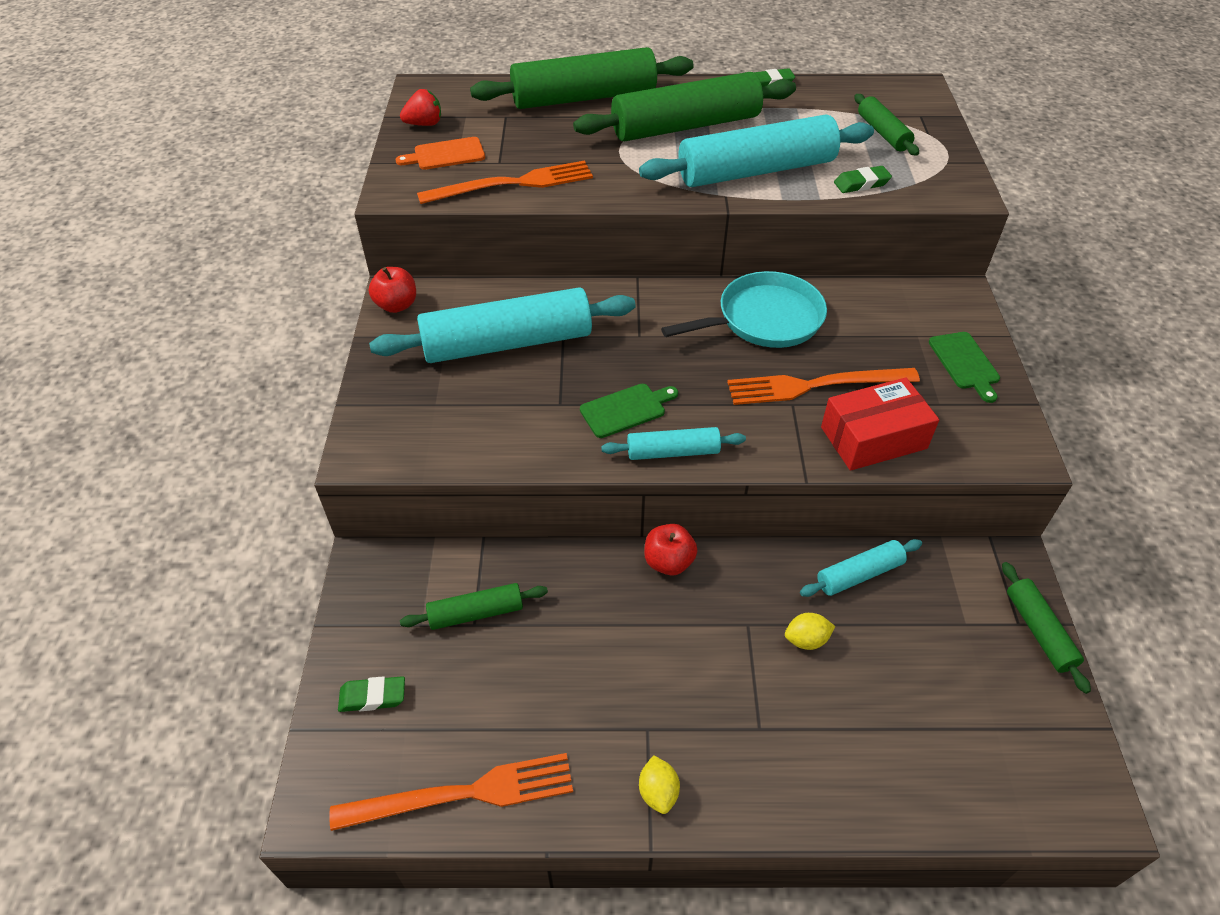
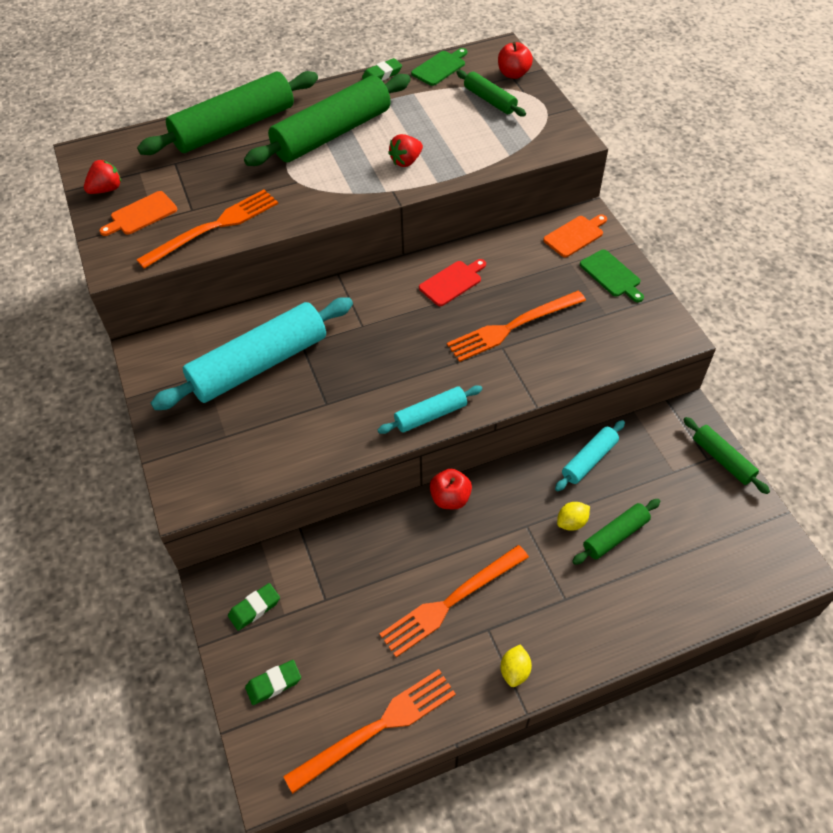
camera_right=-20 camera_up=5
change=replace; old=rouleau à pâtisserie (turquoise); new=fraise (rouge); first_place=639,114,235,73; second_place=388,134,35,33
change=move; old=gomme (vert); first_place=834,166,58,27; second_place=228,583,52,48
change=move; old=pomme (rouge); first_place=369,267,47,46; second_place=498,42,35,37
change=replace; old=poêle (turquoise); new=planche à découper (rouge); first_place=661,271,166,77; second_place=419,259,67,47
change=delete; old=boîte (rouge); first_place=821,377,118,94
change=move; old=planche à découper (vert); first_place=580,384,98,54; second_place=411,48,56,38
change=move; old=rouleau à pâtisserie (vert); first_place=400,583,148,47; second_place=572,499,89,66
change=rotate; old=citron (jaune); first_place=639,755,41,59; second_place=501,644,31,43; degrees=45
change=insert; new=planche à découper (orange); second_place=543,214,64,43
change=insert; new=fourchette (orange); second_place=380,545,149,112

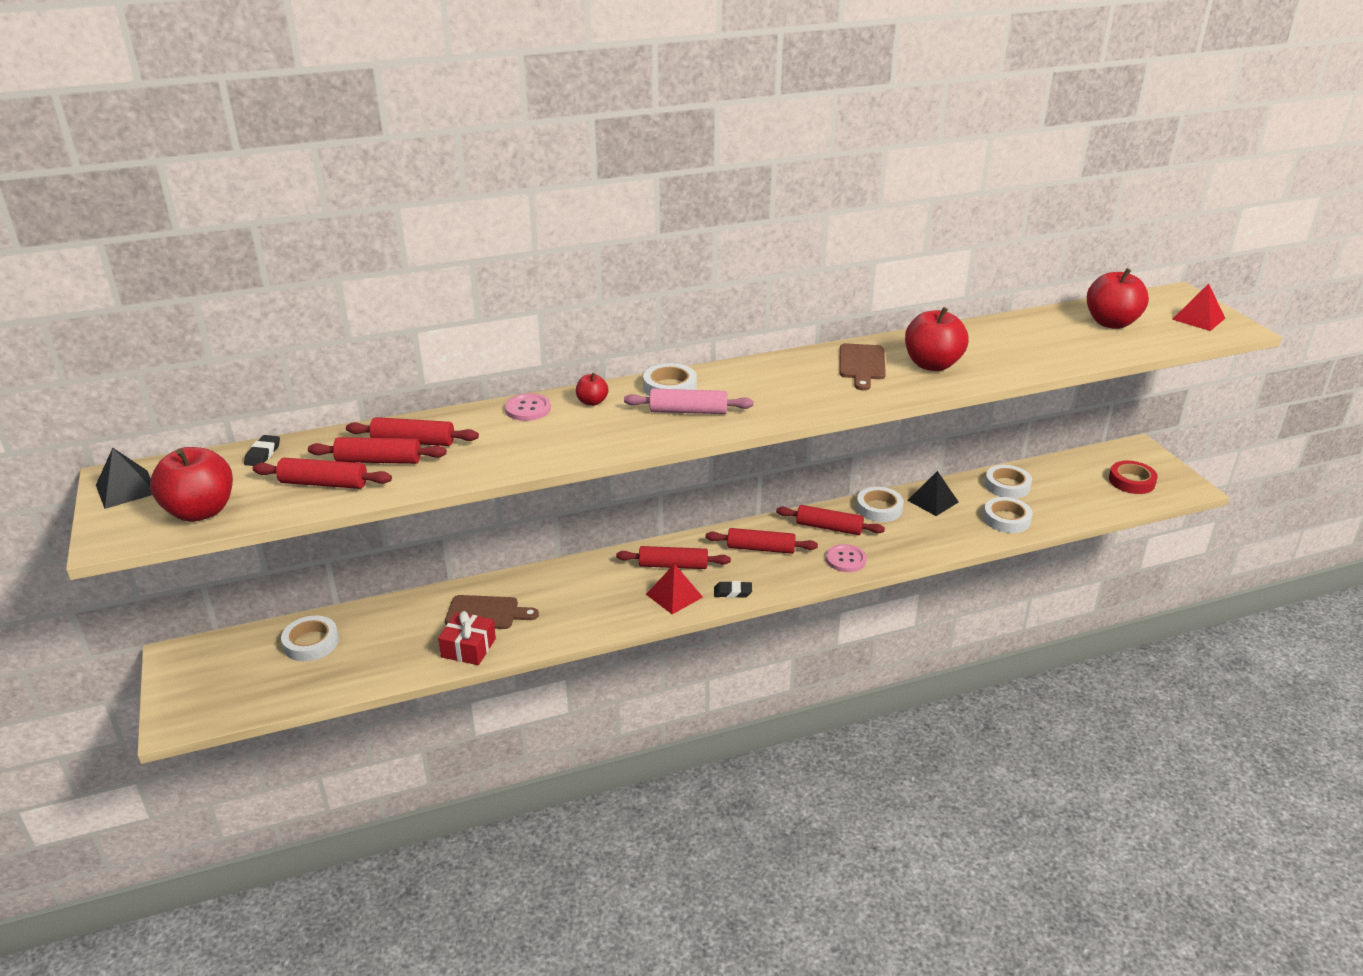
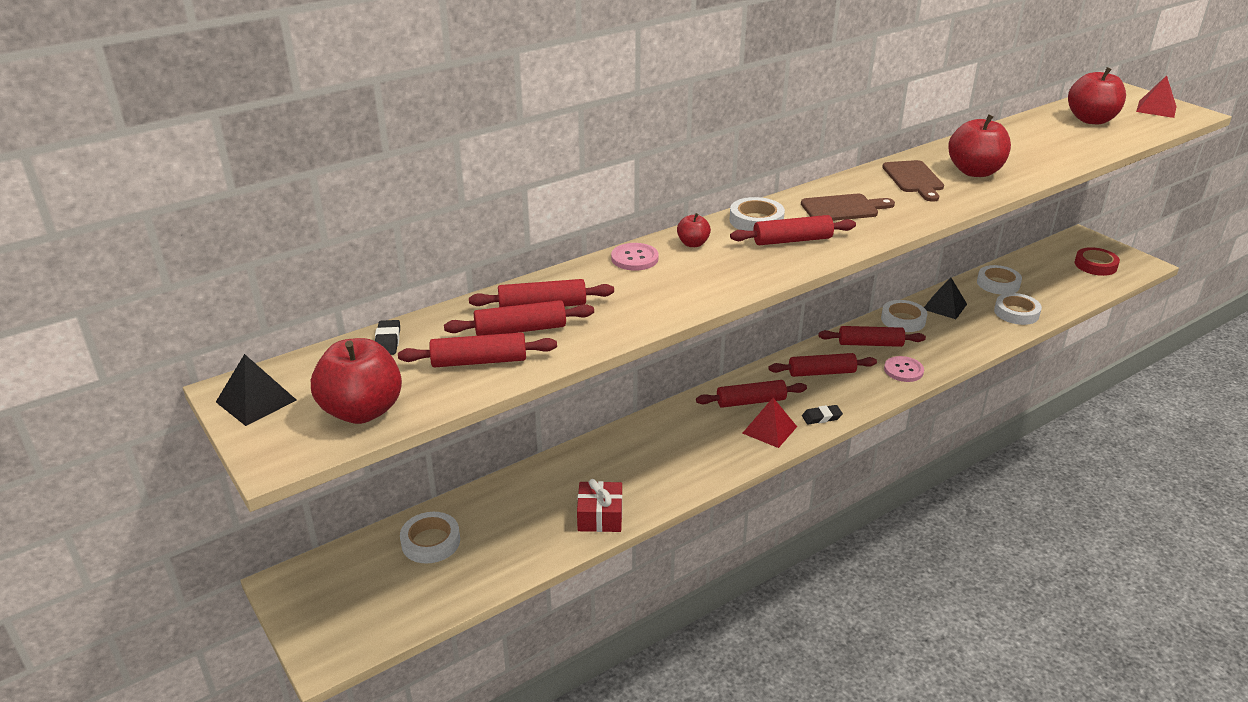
camera_right=-15 camera_up=0
change=recolor; old=rouleau à pâtisserie (rose); new=rouleau à pâtisserie (rouge); first_place=624,389,129,25; second_place=730,215,126,30
change=move; old=planche à découper (marron); first_place=445,595,94,34; second_place=801,194,94,27

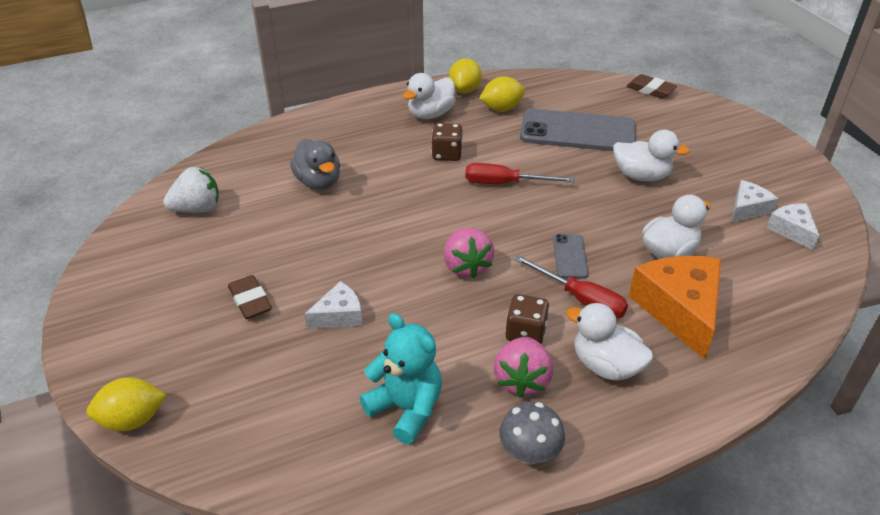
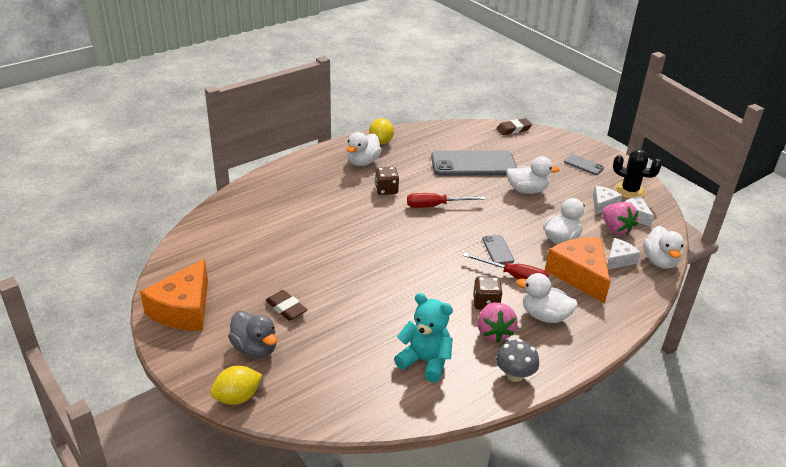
camera_right=-15 camera_up=-5
change=rotate; old=gomme (marron); first_place=626,74,51,25; second_place=496,118,36,17; degrees=-45
change=delete; old=citron (jaune); first_place=479,76,46,35
change=move; old=canard (gris); first_place=290,139,50,51; second_place=228,311,49,47
change=delete; old=fraise (blanc); first_place=163,167,56,46
change=move; old=fraise (rose); first_place=444,228,50,50; second_place=602,202,36,33
change=move; old=fromage (blanc); first_place=305,281,58,48; second_place=607,238,34,31
change=insert; new=cactus (noir); second_place=613,149,49,50
change=insert; new=téléphone (gris); second_place=564,154,40,21
change=insert; new=canard (blanc); second_place=643,226,41,43
change=insert; new=fromage (orange); second_place=140,259,68,72

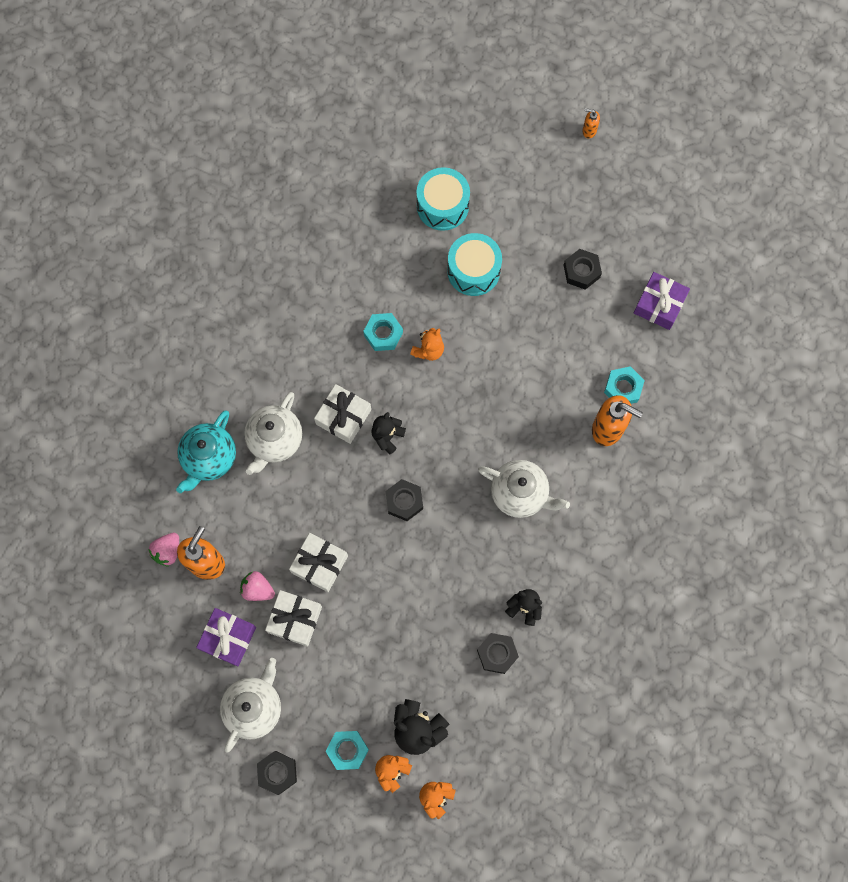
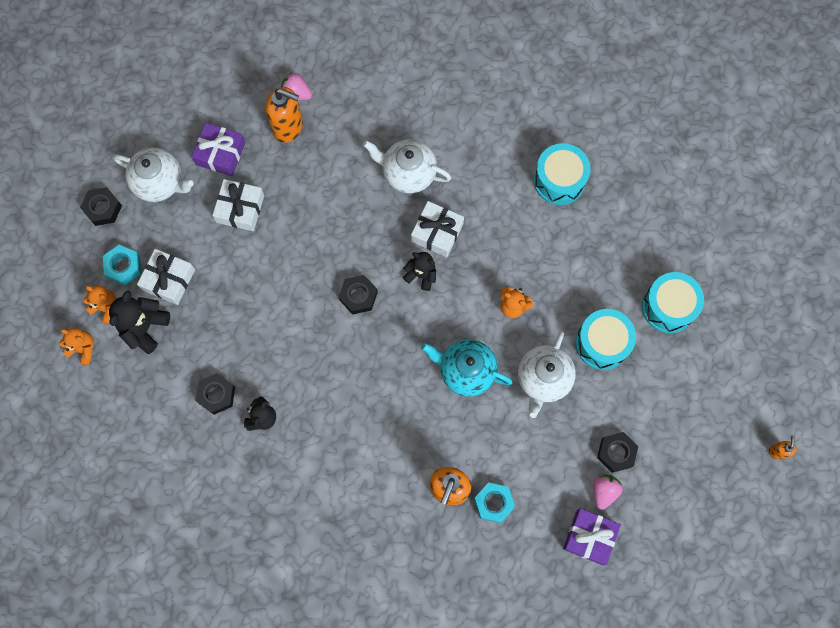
camera_right=85 camera_up=0
change=delete; old=écrou (turquoise); first_place=363,313,40,38
change=move; old=théière (turquoise); first_place=176,410,60,83; second_place=421,339,92,58
change=move; old=théière (blanc); first_place=478,460,92,58; second_place=518,331,58,87
change=move; old=cadeau (blanc); first_place=289,533,59,59; second_place=137,249,58,56
change=move; old=fraise (rose); first_place=240,571,35,30; second_place=593,474,30,36
change=insert; new=tambour (turquoise); second_place=534,143,57,62

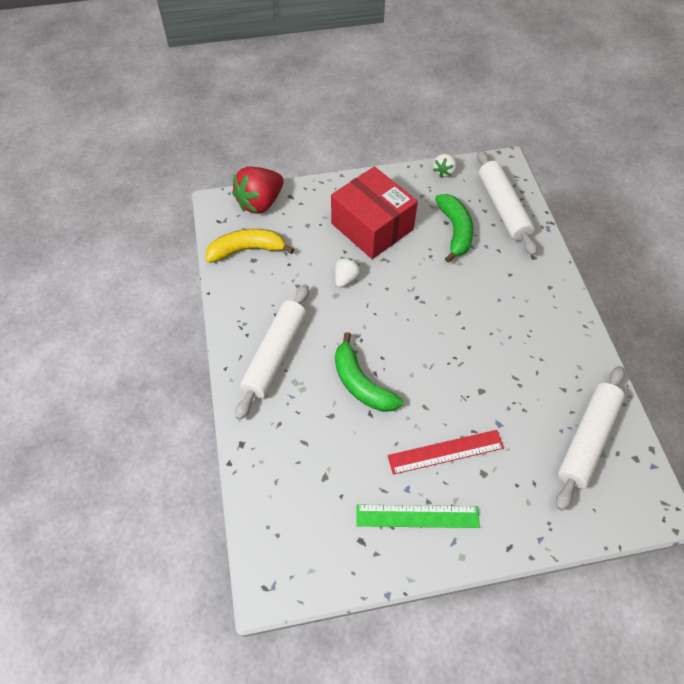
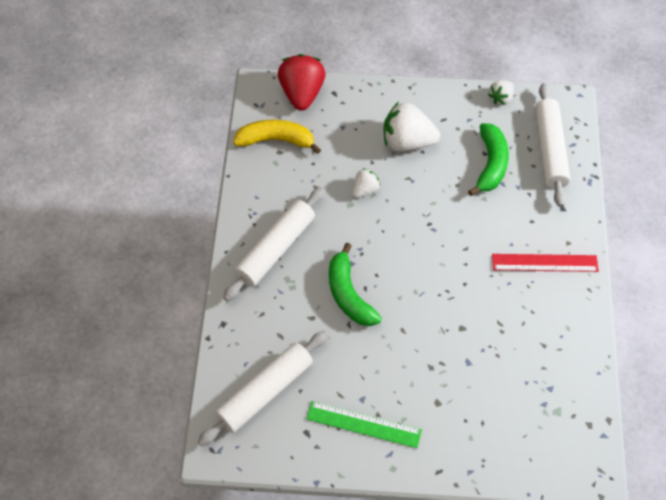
camera_right=15 camera_up=0
change=rotate; old=fraise (rouge); first_place=232,166,52,48; second_place=278,54,48,57; degrees=120
change=replace; old=boîte (rouge); new=fraise (blanc); first_place=331,166,87,93; second_place=384,102,56,49
change=move; old=rouleau à pâtisserie (blanc); first_place=556,366,69,145; second_place=198,331,130,115
change=move; old=règle (rouge); first_place=387,430,117,45; second_place=492,254,107,18

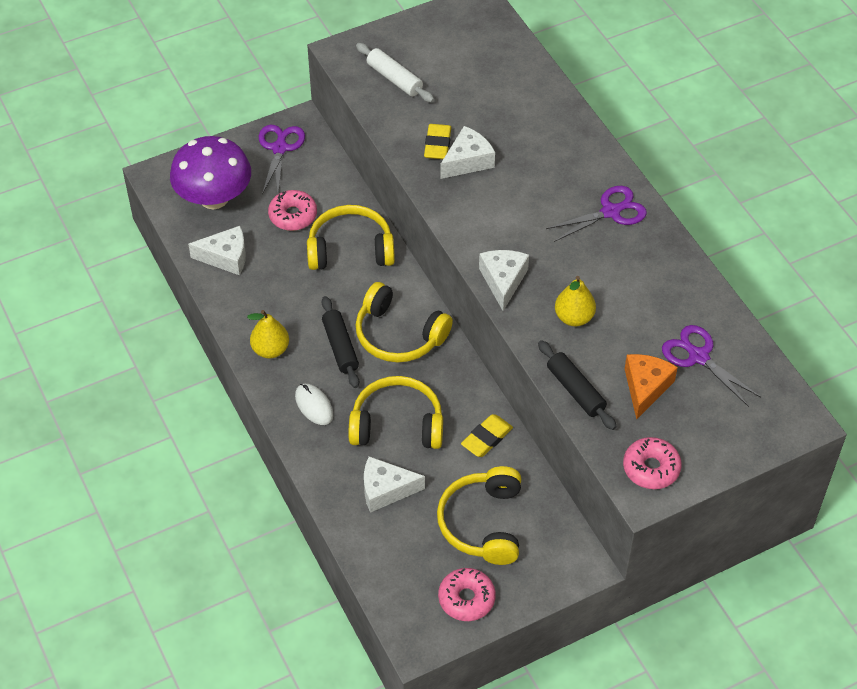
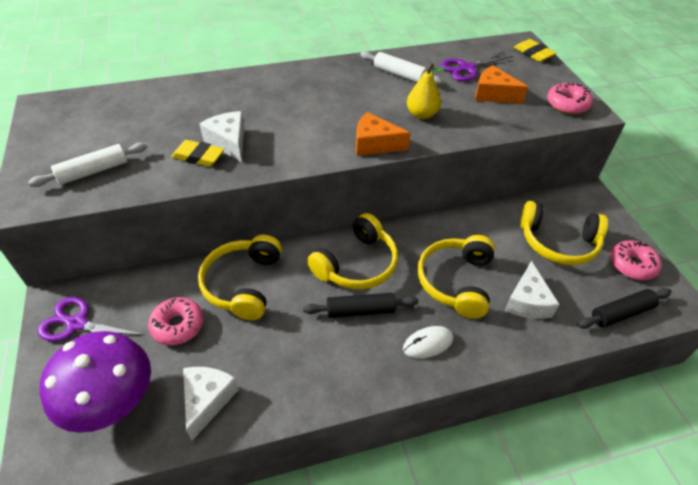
camera_right=-80 camera_up=-5
change=delete; old=ciseaux (violet); first_place=546,186,101,56
change=recolor; old=fromage (blanc); new=fromage (orange); first_place=479,250,50,61; second_place=356,112,55,44
change=delete; old=poire (jaune); first_place=247,310,42,49
change=move; old=rouleau à pâtisserie (noir); first_place=538,340,79,90; second_place=577,288,94,41
change=move; old=gomme (jaune); first_place=461,414,52,43; second_place=514,39,42,23
change=insert; new=rouleau à pâtisserie (blanc); second_place=360,51,82,34

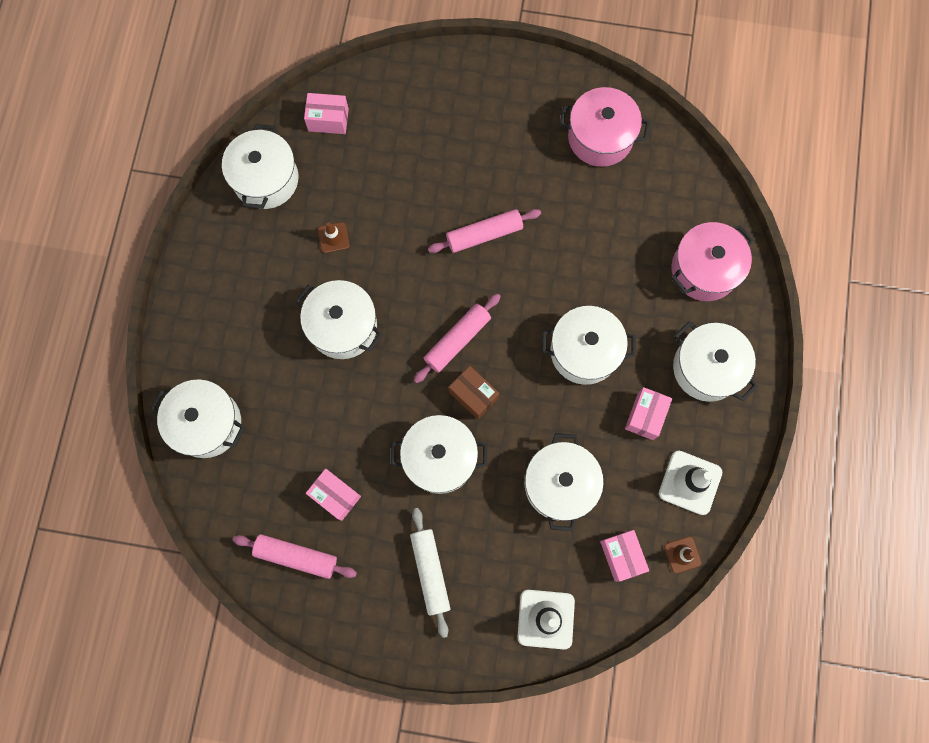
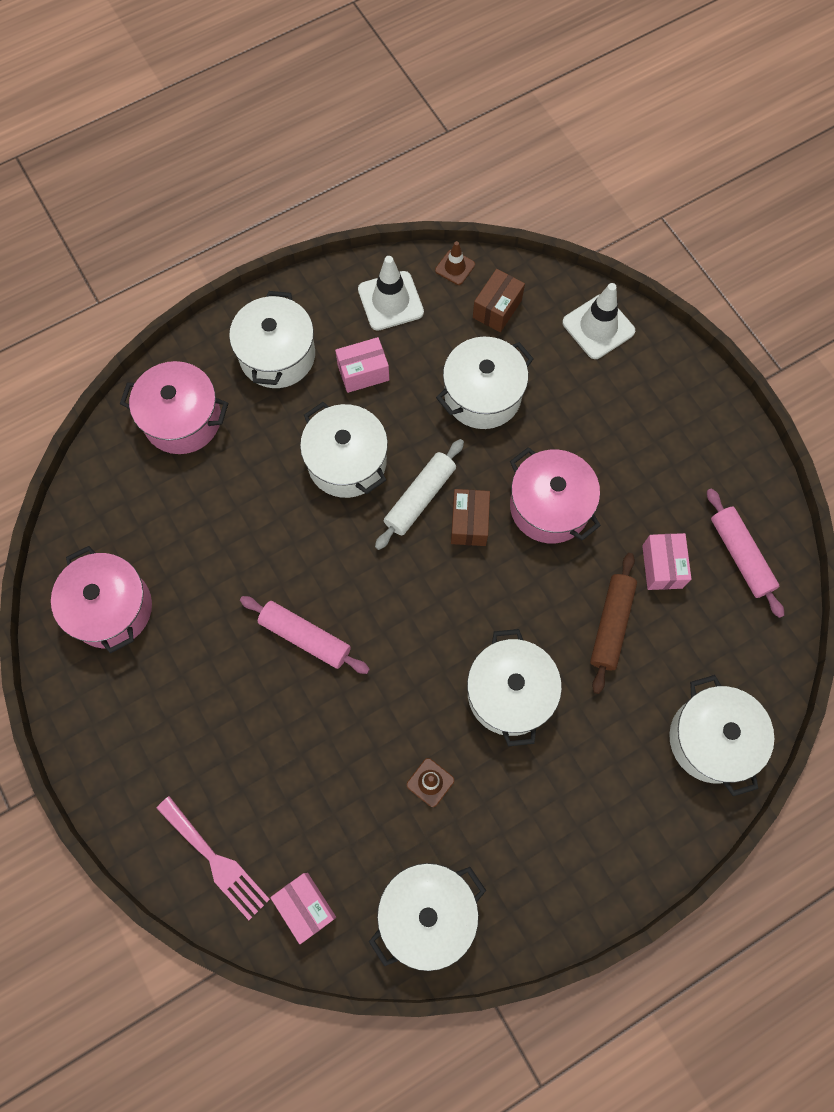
camera_right=-130 camera_up=-5
change=delete; old=rouleau à pâtisserie (rose); first_place=414,293,87,90
change=recolor; old=marmite (blanc); new=marmite (rose); first_place=391,415,96,79; second_place=510,447,91,96
change=move; old=rouleau à pâtisserie (blanc); first_place=410,508,40,130; second_place=375,439,89,111
change=recolor; old=boîte (rose); new=boîte (marron); first_place=600,530,49,52; second_place=473,269,52,63
change=insert; new=rouleau à pâtisserie (marron); second_place=590,553,47,141
change=insert; new=fourchette (rose); second_place=156,796,114,124

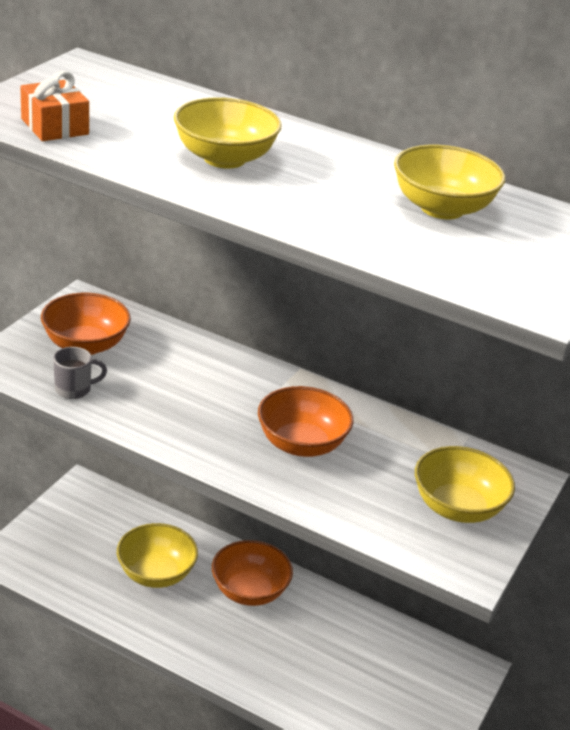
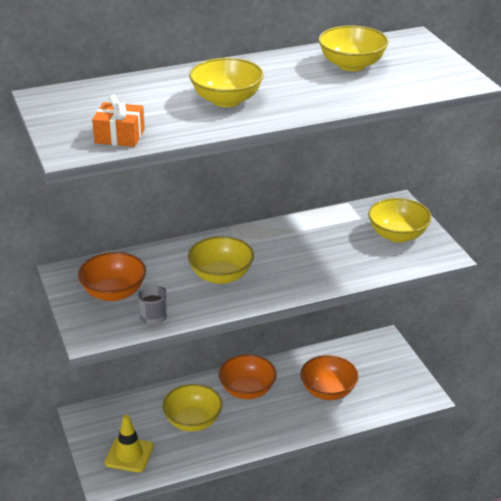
camera_right=-45 camera_up=0
change=move; old=bol (orange); first_place=258,386,95,71; second_place=300,355,59,45
change=insert; new=bol (jaune); second_place=188,236,66,48
change=insert; new=cône de chantier (jaune); second_place=105,414,49,58

